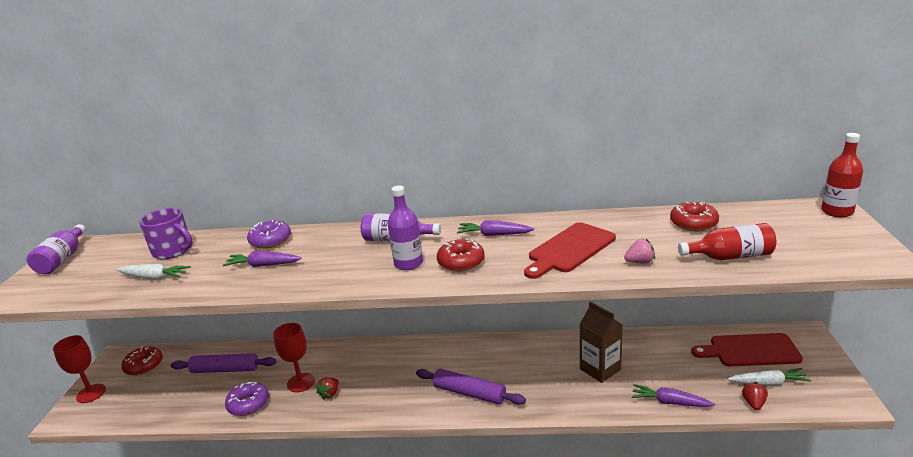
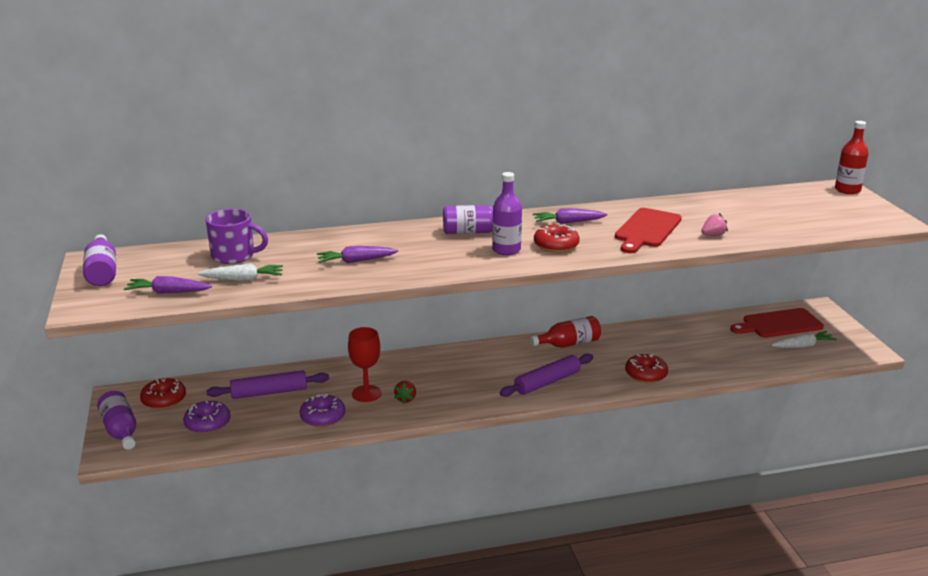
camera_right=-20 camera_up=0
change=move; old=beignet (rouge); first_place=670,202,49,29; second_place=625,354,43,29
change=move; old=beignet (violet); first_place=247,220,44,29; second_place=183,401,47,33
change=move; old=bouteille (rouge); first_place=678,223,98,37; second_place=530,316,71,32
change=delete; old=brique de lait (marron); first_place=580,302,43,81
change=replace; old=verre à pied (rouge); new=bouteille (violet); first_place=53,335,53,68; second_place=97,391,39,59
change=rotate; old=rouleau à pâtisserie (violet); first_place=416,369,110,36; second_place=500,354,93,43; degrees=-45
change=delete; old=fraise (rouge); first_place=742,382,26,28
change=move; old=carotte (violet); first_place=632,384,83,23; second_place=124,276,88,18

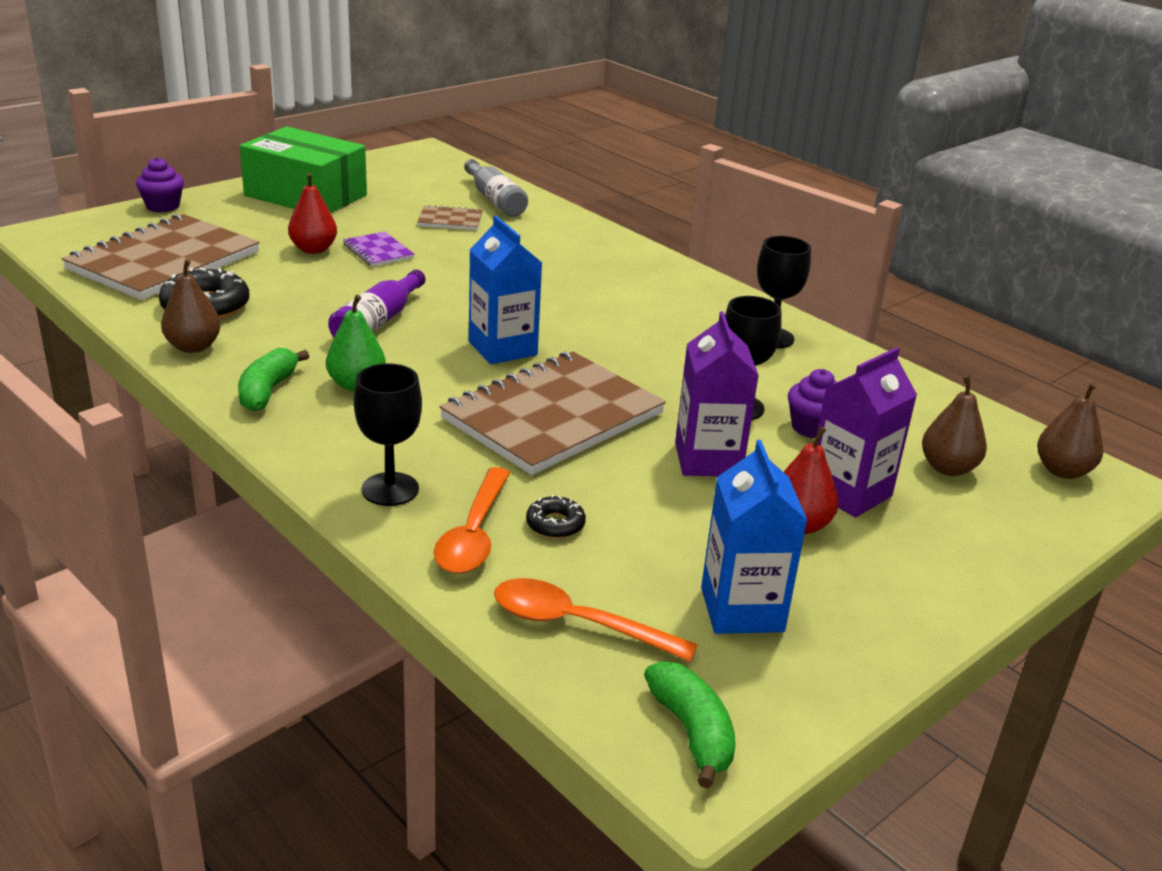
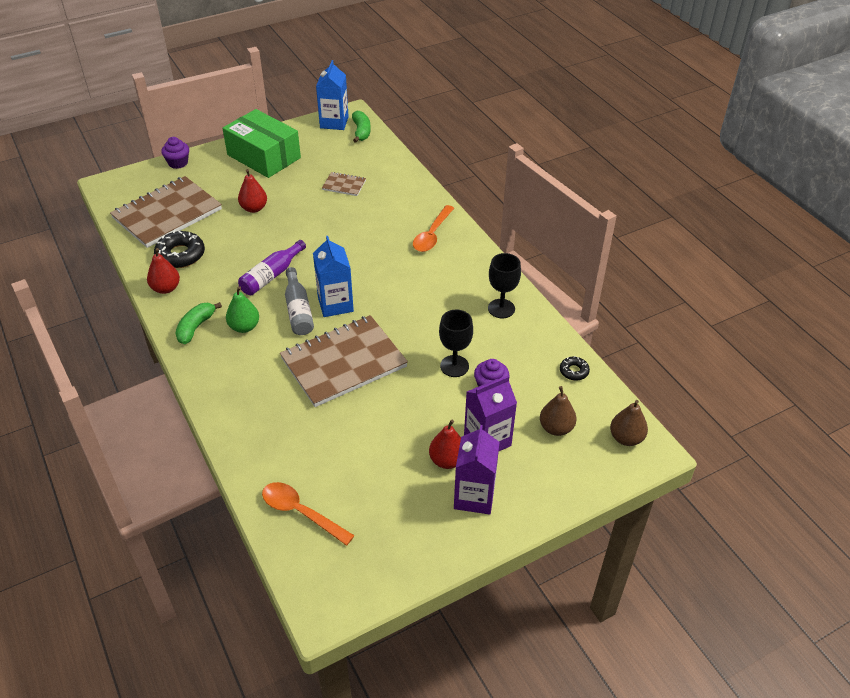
camera_right=15 camera_up=15
change=move; old=bouteille (gris); first_place=464,159,64,58; second_place=285,267,29,68
change=delete; old=carnet (violet); first_place=343,231,71,36
change=recolor; old=poire (marron); new=poire (rouge); first_place=161,259,60,94; second_place=147,248,33,46
change=move; old=brique de lait (violet); first_place=675,312,84,164; second_place=454,425,46,89
change=delete; old=verre à pied (noir); first_place=354,363,68,143
change=move; old=brique de lait (bleu); first_place=701,440,107,194; second_place=316,60,33,70
change=move; old=cuillère (orange); first_place=434,467,76,107; second_place=413,205,41,47
change=move; old=beignet (noir); first_place=526,494,60,45; second_place=560,356,30,25
change=move; old=banane (vert); first_place=644,661,92,127; second_place=352,111,19,32

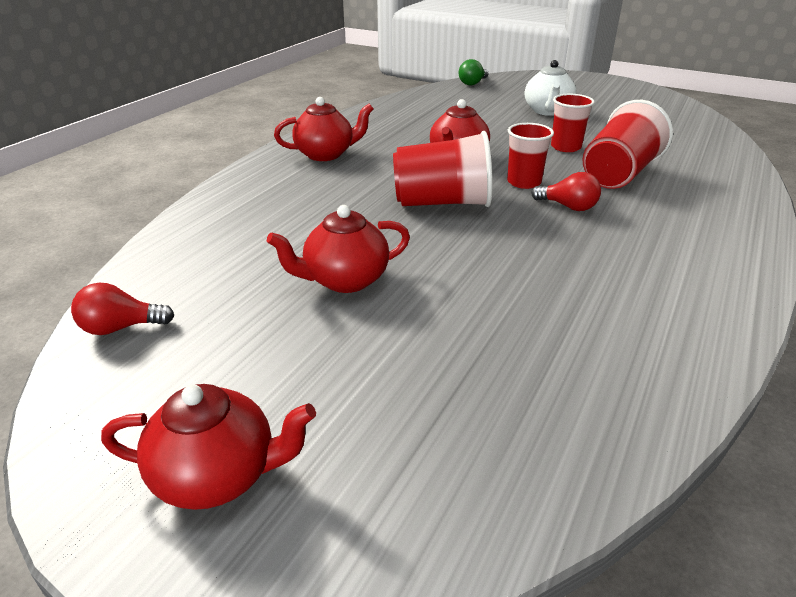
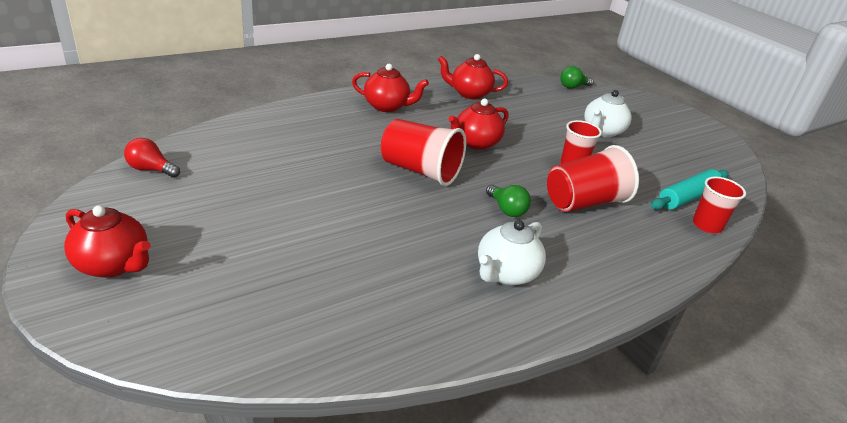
camera_right=25 camera_up=0
change=move; old=gobelet (rouge); first_place=507,123,47,66; second_place=693,176,53,57
change=recolor; old=ampoule (rouge); new=ampoule (vert); first_place=531,172,70,39; second_place=486,185,45,32
change=move; old=théière (rouge); first_place=267,205,143,88; second_place=438,54,70,45
change=insert; new=rouleau à pâtisserie (turquoise); second_place=650,169,79,41
change=insert; new=théière (blanc); second_place=478,220,68,65

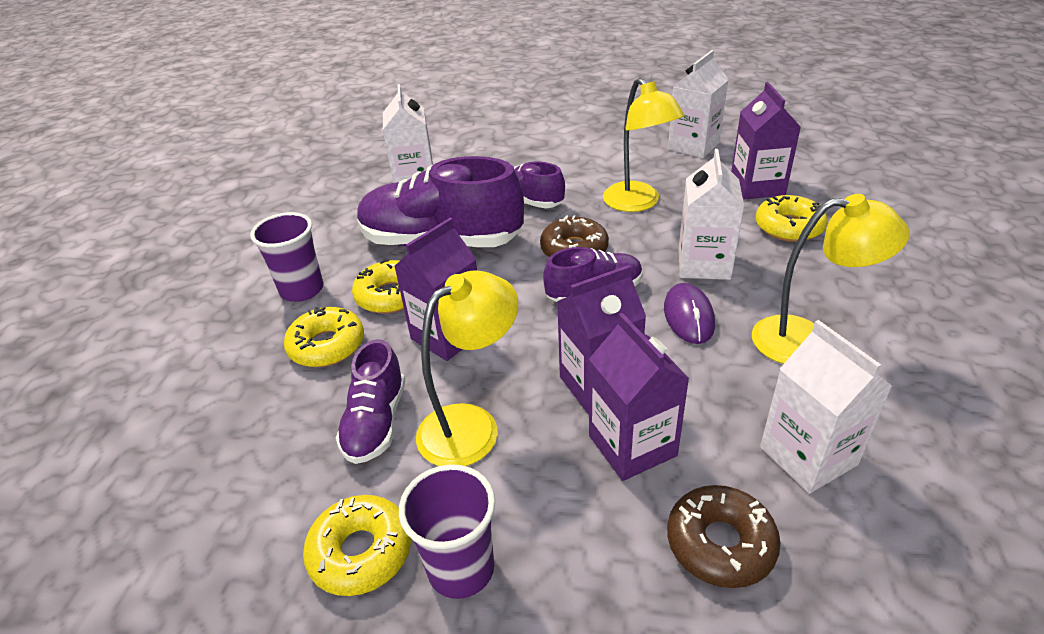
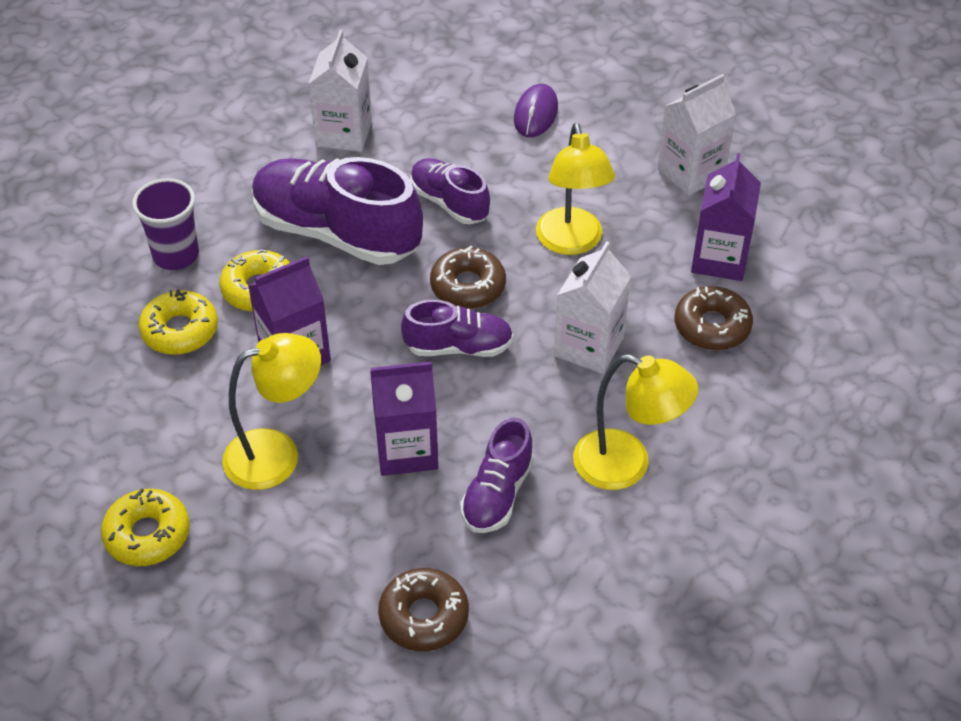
camera_right=15 camera_up=10
change=recolor; old=beignet (jaune); new=beignet (marron); first_place=756,195,72,47; second_place=675,286,78,64
change=move; old=souris (violet); first_place=664,283,51,61; second_place=514,84,44,53
change=delete; old=brique de lait (violet); first_place=589,313,100,168
change=delete; old=brique de lait (blanc); first_place=760,320,132,173
change=move; old=chaussure (violet); first_place=336,339,69,125; second_place=460,417,74,116
change=delete; old=gobelet (violet); first_place=399,464,96,135

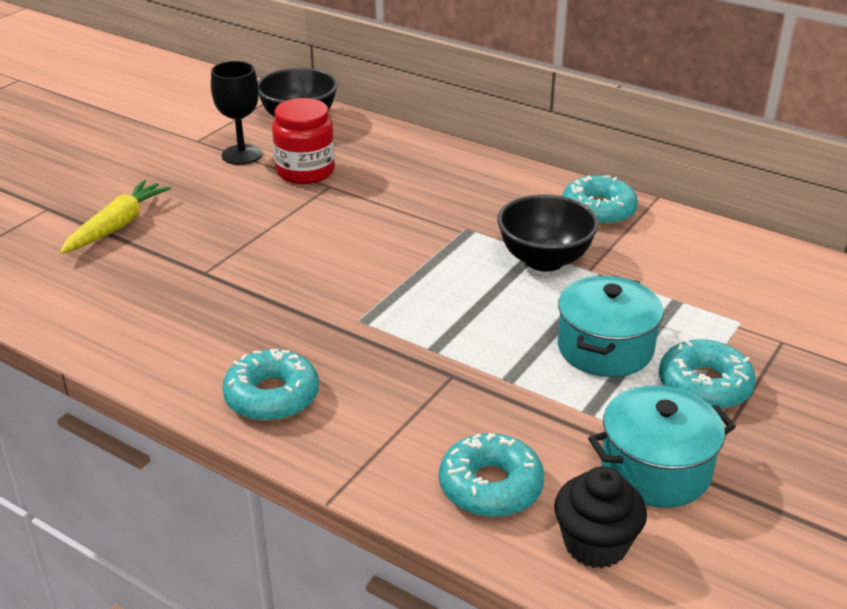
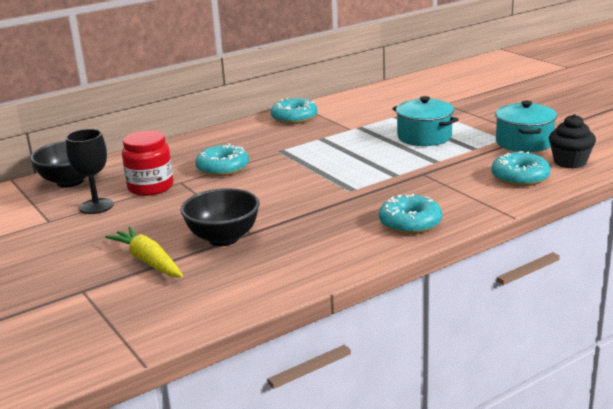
camera_right=-65 camera_up=-10
change=move; old=bol (noir); first_place=497,194,102,78; second_place=180,188,80,58
change=move; old=beignet (turquoise); first_place=659,339,97,70; second_place=195,143,54,33

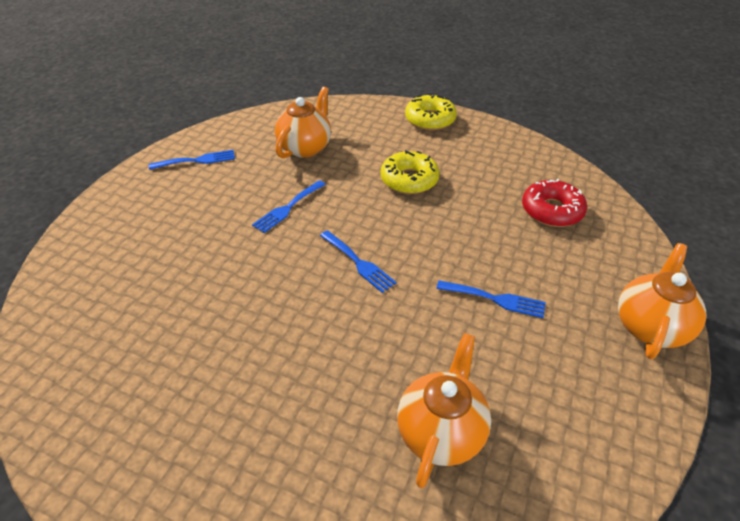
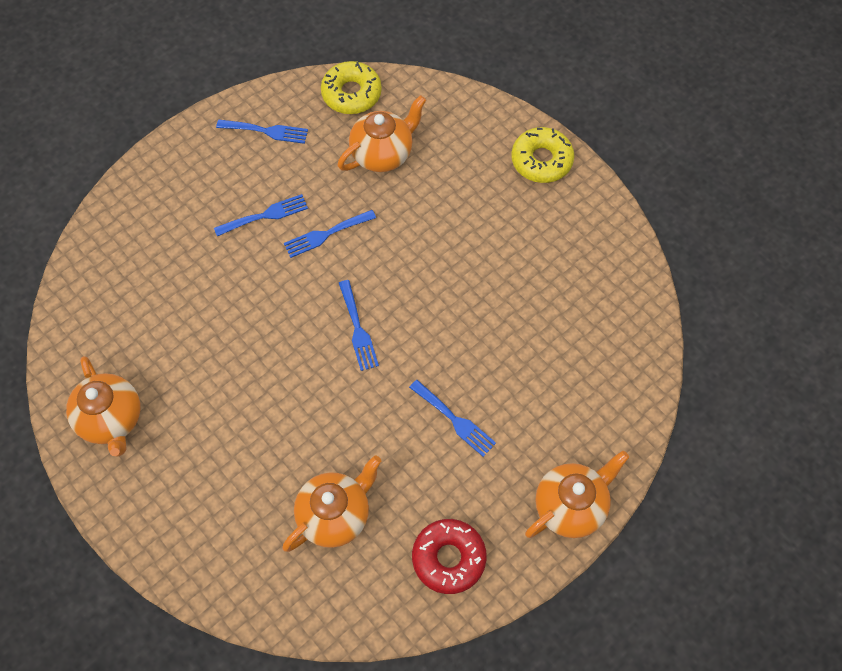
camera_right=25 camera_up=20
change=move; old=beignet (jaune); first_place=381,150,58,44; second_place=321,61,61,53
change=move; old=beignet (rouge); first_place=522,179,65,48; second_place=412,519,75,75
change=insert; new=fourchette (bleu); second_place=214,194,94,42
change=insert; new=théière (orange); second_place=66,356,74,101

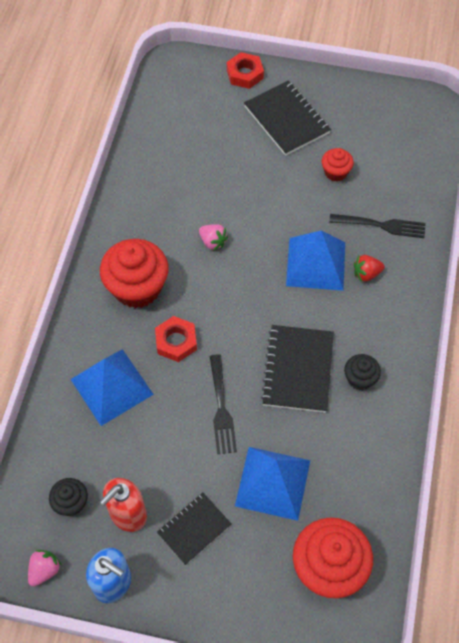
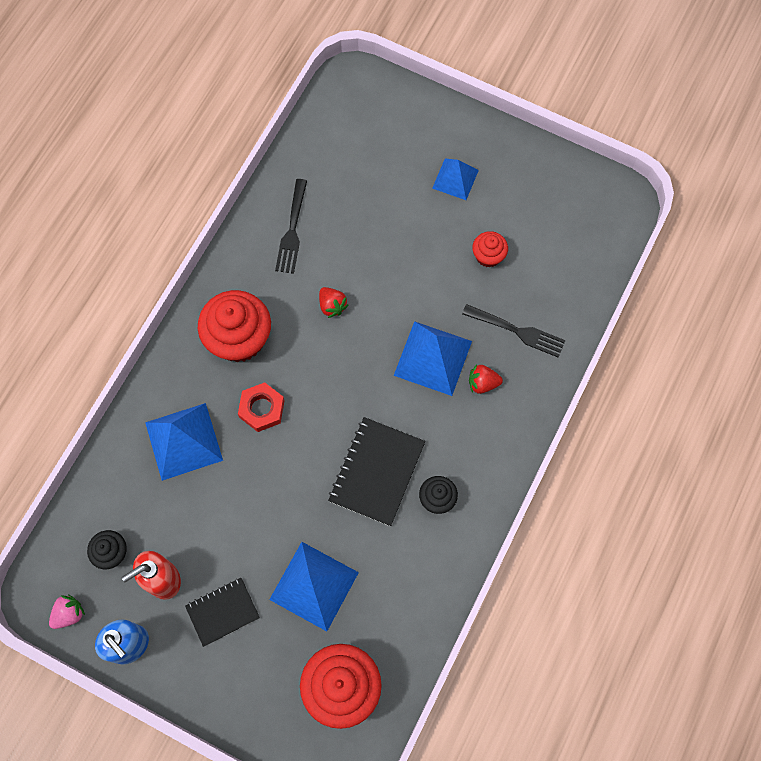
camera_right=15 camera_up=10
change=delete; old=écrou (rouge); first_place=227,52,37,37
change=replace; old=carnet (noir); new=pyramide (bleu); first_place=244,80,87,76; second_place=432,158,47,42
change=recolor; old=fraise (rose); new=fraise (rouge); first_place=199,224,29,27; second_place=319,287,29,31
change=move; old=fourchette (noir); first_place=210,354,27,100; second_place=275,179,32,95

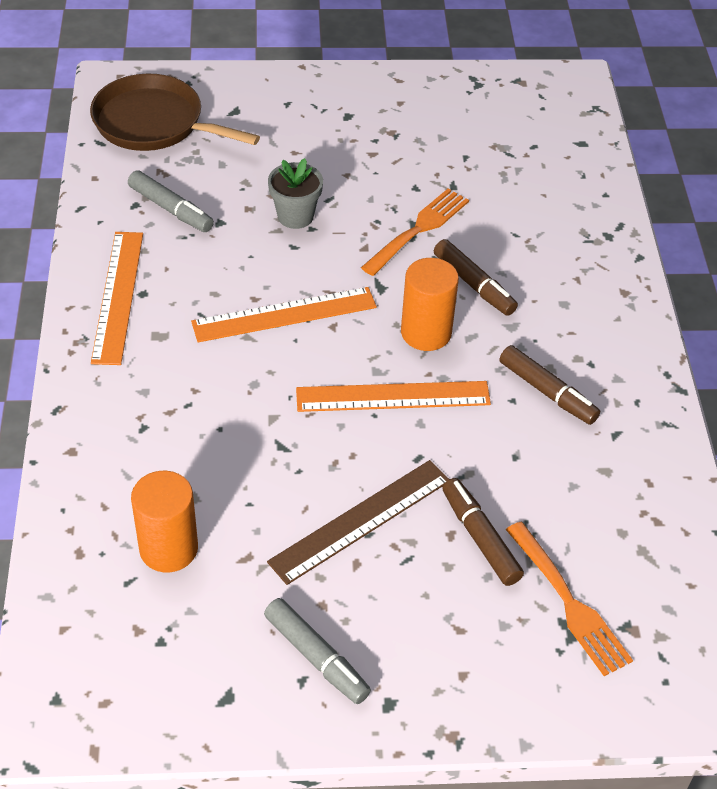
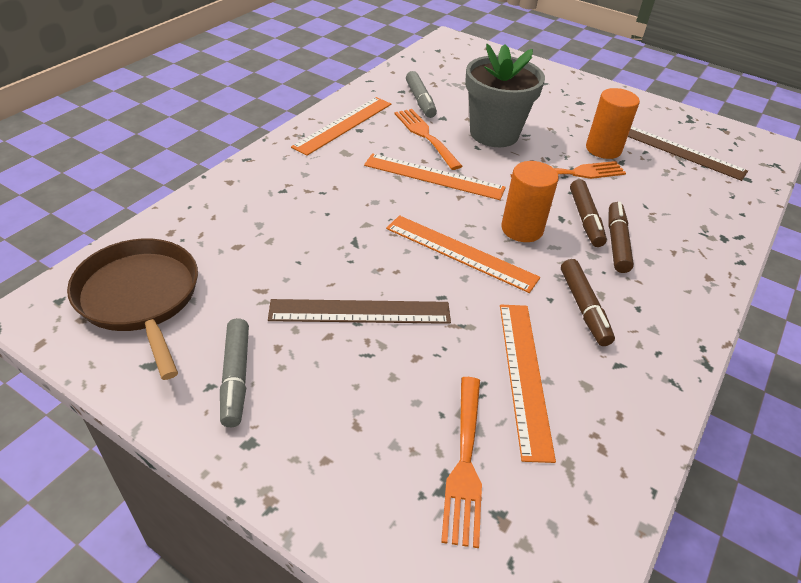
camera_right=35 camera_up=-5
change=move; old=poêle (marron); first_place=90,74,170,77; second_place=67,239,131,141
change=resize; old=pot de fleurs (gris); first_place=268,158,55,71; second_place=465,44,80,103; factor=1.82
change=move; old=cylindre (orange); first_place=131,471,67,102; second_place=586,88,54,71
change=move; old=feutre (marron); first_place=442,478,82,108; second_place=608,202,26,71
change=insert; new=fourchette (orange); second_place=394,109,68,61
change=insert; new=règle (marron); second_place=628,126,120,55
change=insert; new=règle (orange); second_place=500,305,56,158

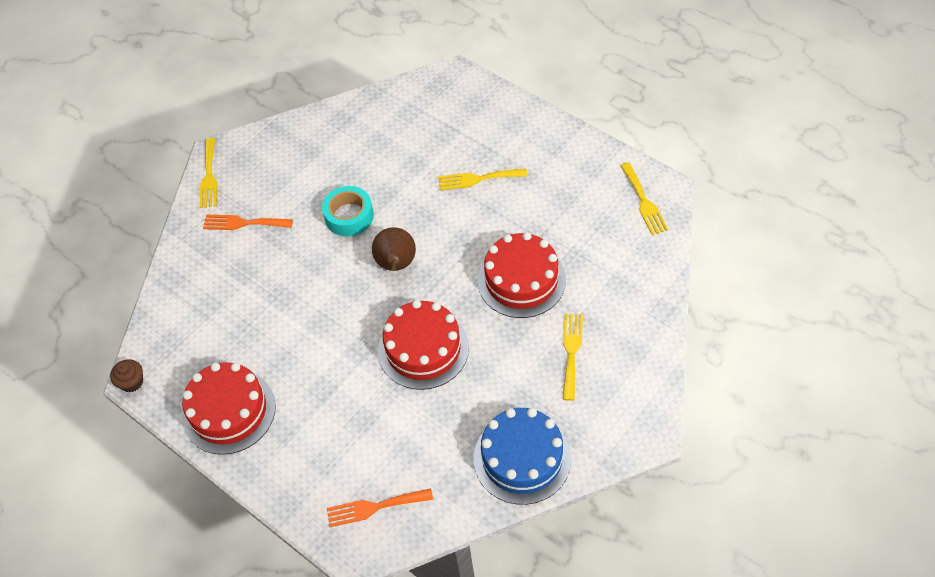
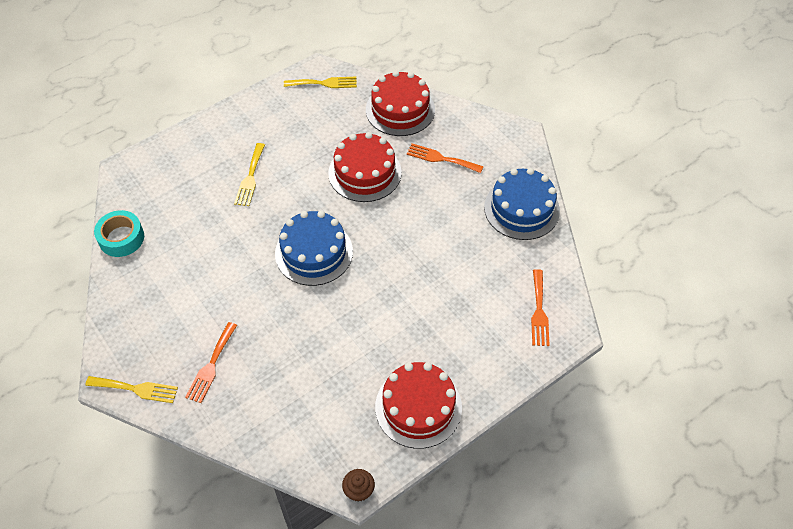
camera_right=-80 camera_up=0
change=move; old=ruban adhésif (turquoise); first_place=322,186,52,50; second_place=94,210,50,47
change=replace; old=poire (marron); new=gâteau (bleu); first_place=372,227,44,44; second_place=275,211,78,75
change=move; old=gâteau (rouge); first_place=378,300,91,90; second_place=366,71,69,65
change=recolor; old=fourchette (jaune); new=fourchette (orange); first_place=563,313,20,88; second_place=407,143,77,30

